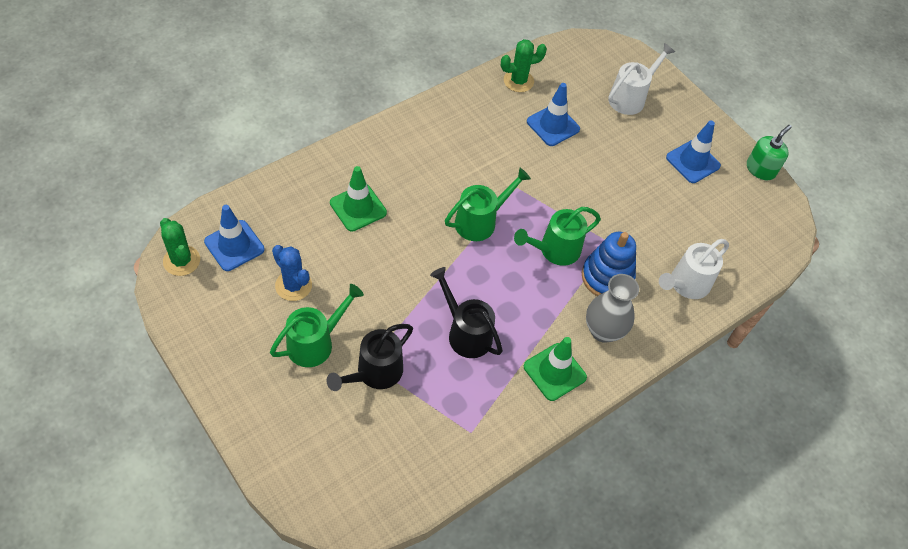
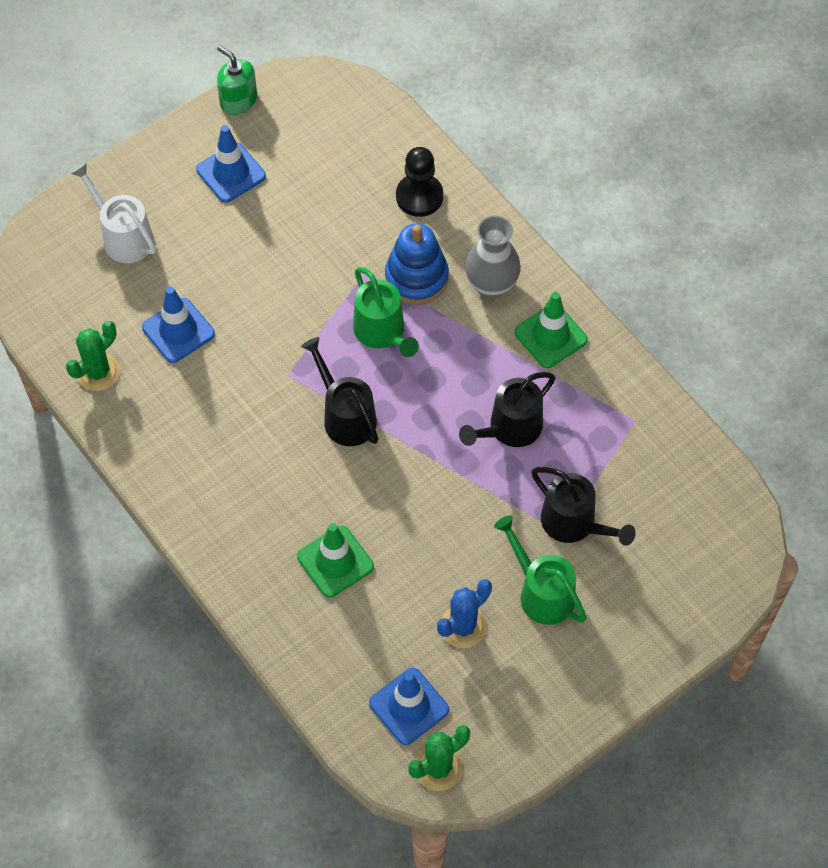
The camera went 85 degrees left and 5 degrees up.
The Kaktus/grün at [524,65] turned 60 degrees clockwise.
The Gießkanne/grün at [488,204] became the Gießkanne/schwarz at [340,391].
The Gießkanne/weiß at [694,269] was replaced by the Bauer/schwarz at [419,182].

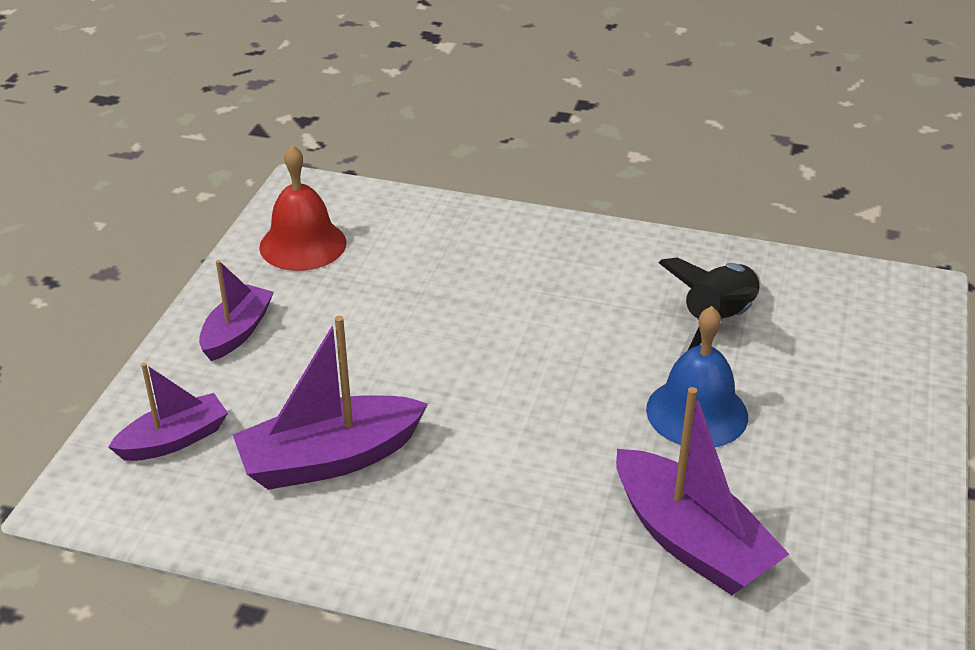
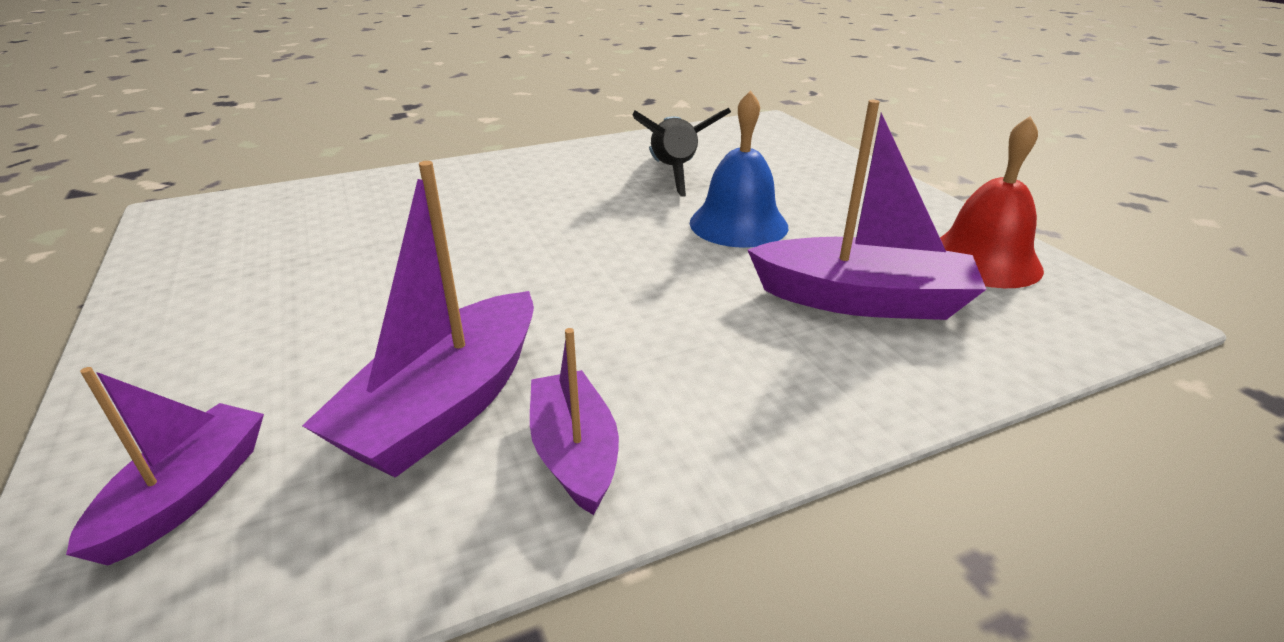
The camera went 40 degrees left and 5 degrees down.
The Boot/lila moved from [236,310] to [574,421].
The Glocke/rot moved from [303,208] to [992,202].

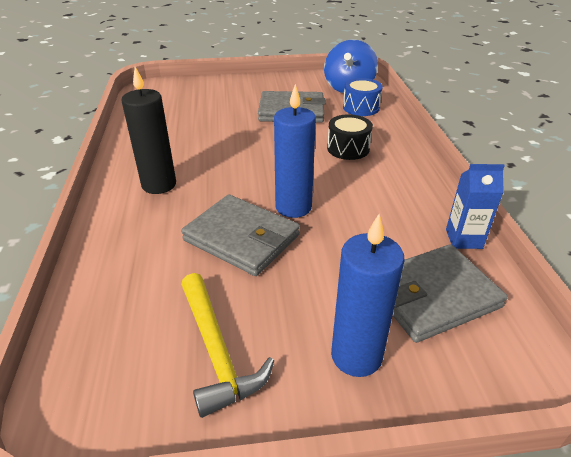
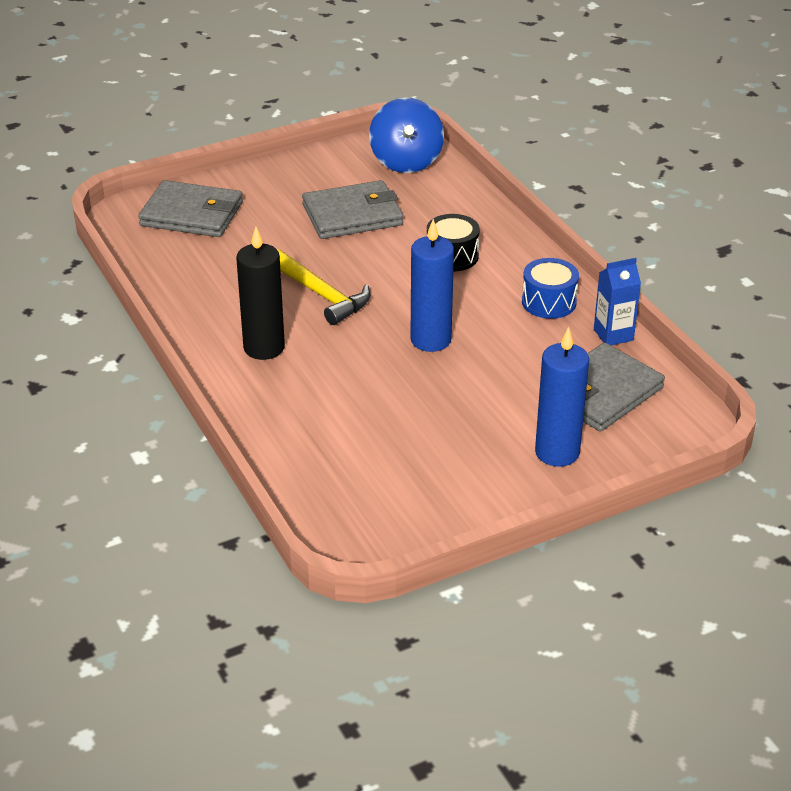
The camera went 20 degrees left and 0 degrees up.
The Geldbörse/grau moved from [240,235] to [190,208].
The Hammer/gelb moved from [227,345] to [324,287].
The Trommel/blau moved from [363,97] to [550,288].

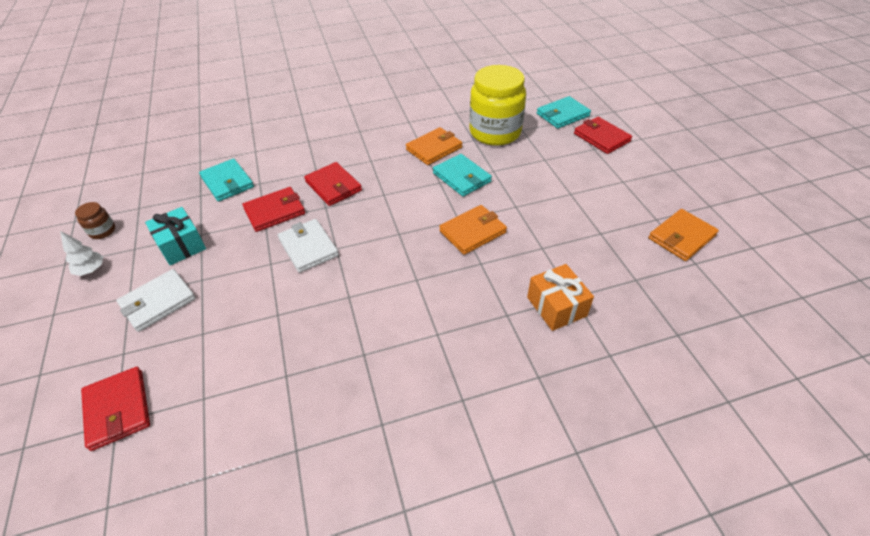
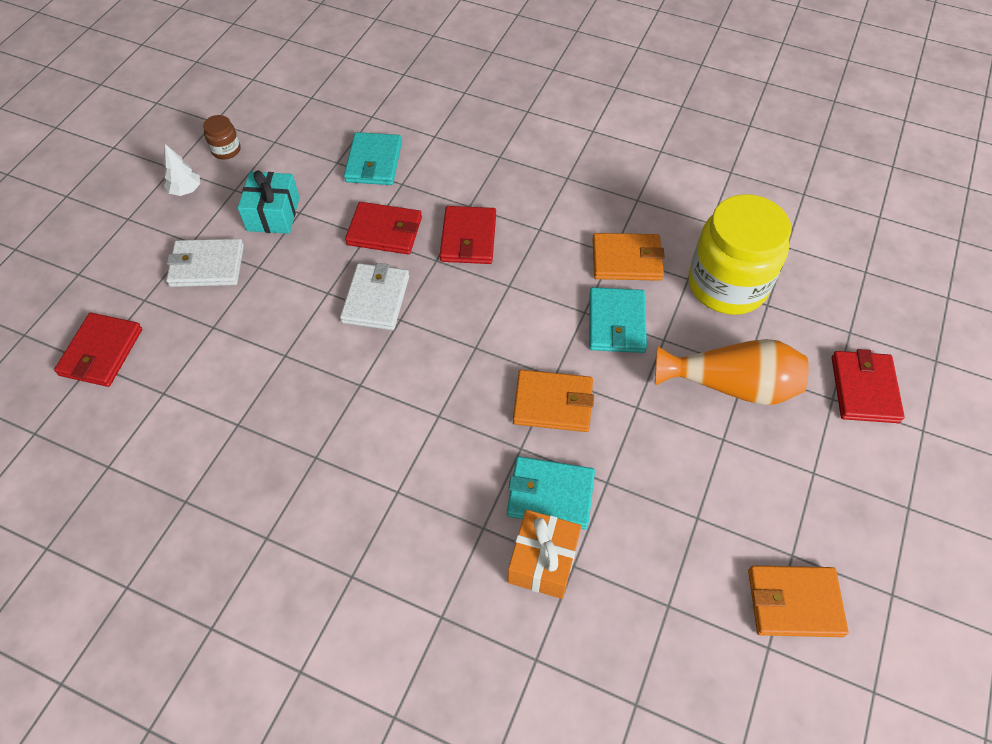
The camera went 40 degrees right and 10 degrees up.
The Geldbörse/türkis moved from [564,112] to [551,493].
The Vase/orange at [732,372] appeared.

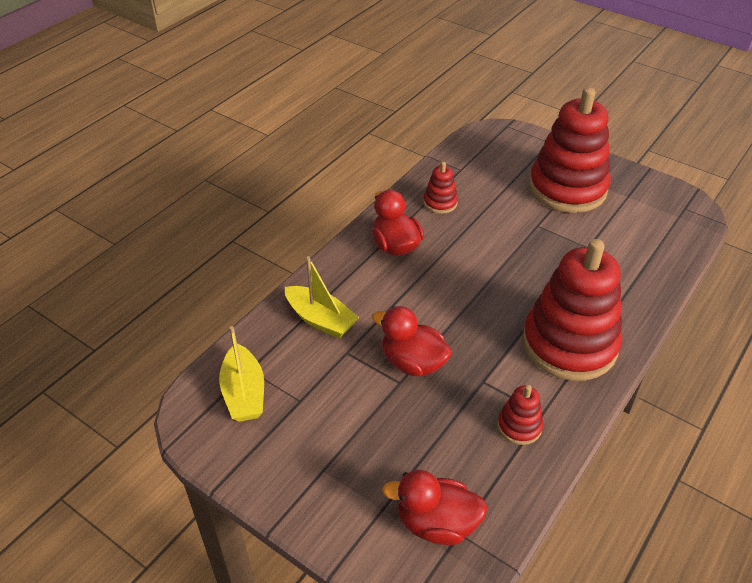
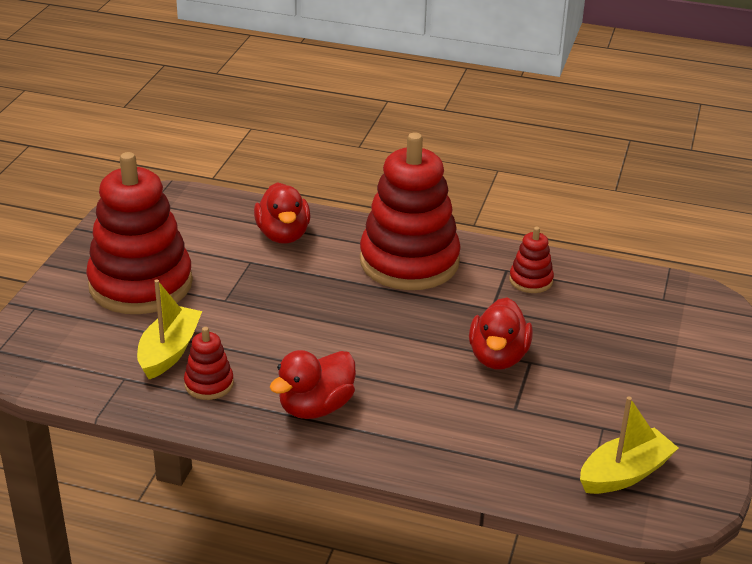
The camera went 110 degrees left and 10 degrees down.
The Boot/gelb moved from [322,297] to [169,329].
The Ente/rot moved from [435,507] to [282,213].

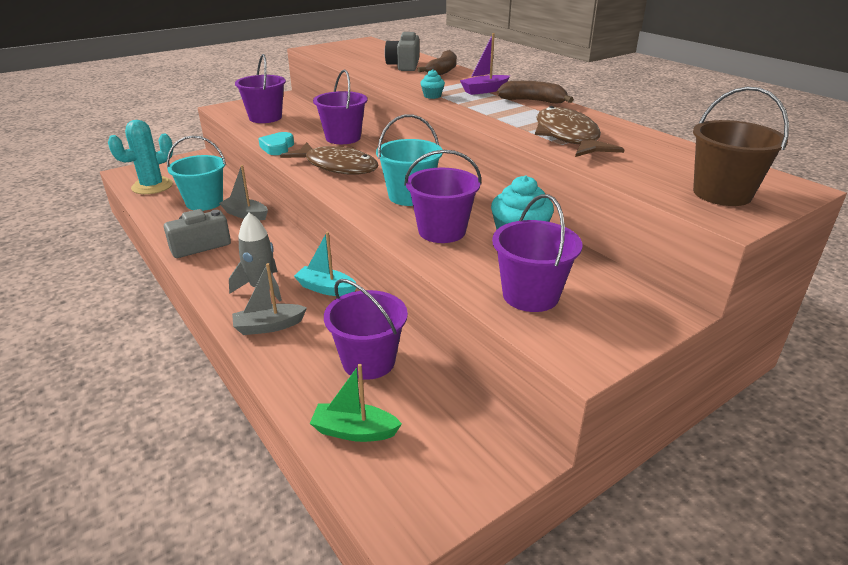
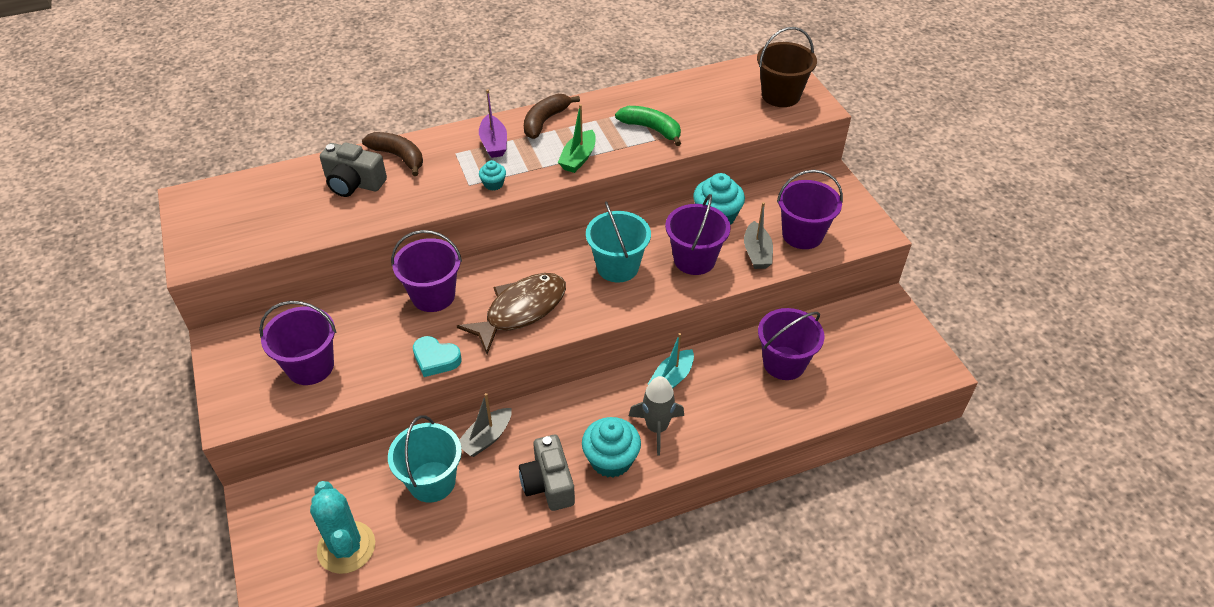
The camera went 75 degrees left and 15 degrees up.
The Boot/grün moved from [356,403] to [577,138].
The Muffin/türkis at [611,447] appeared.
The Fisch/braun at [580,131] was replaced by the Banane/grün at [648,126].
The Boot/grau moved from [269,299] to [758,235].

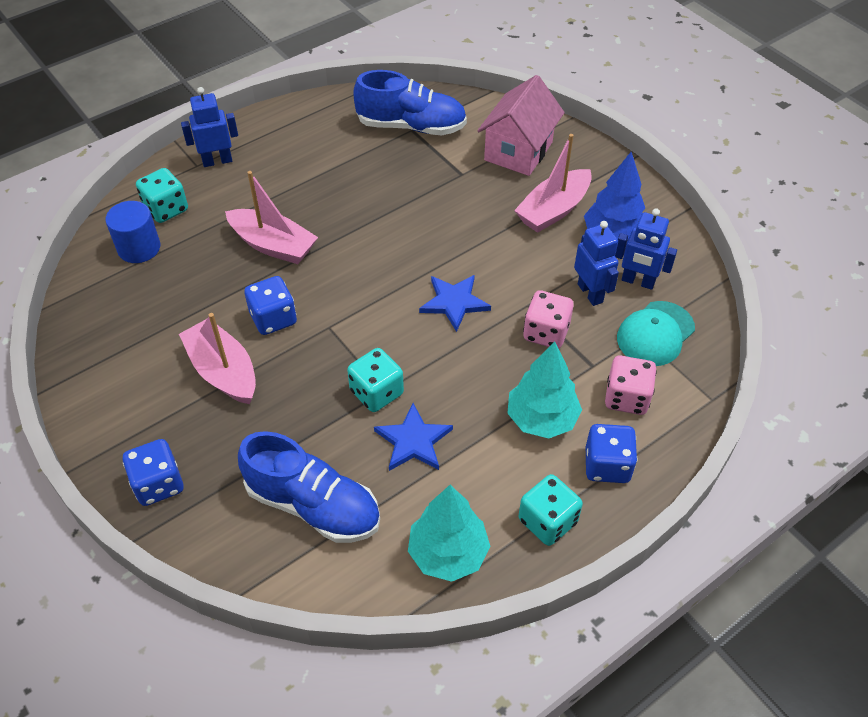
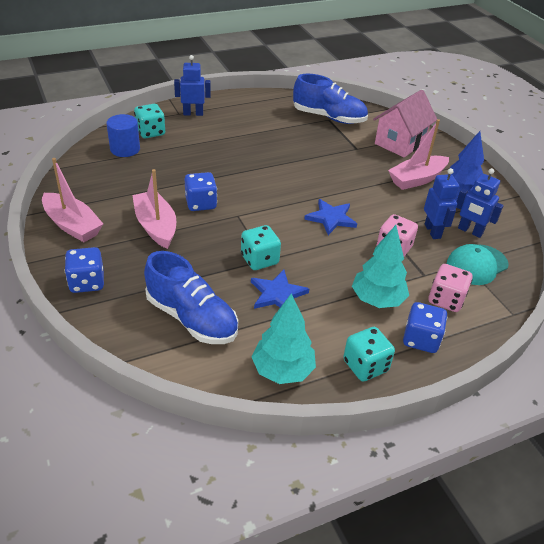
The camera went 10 degrees right and 10 degrees down.
The Boot/rosa moved from [271,217] to [72,200].

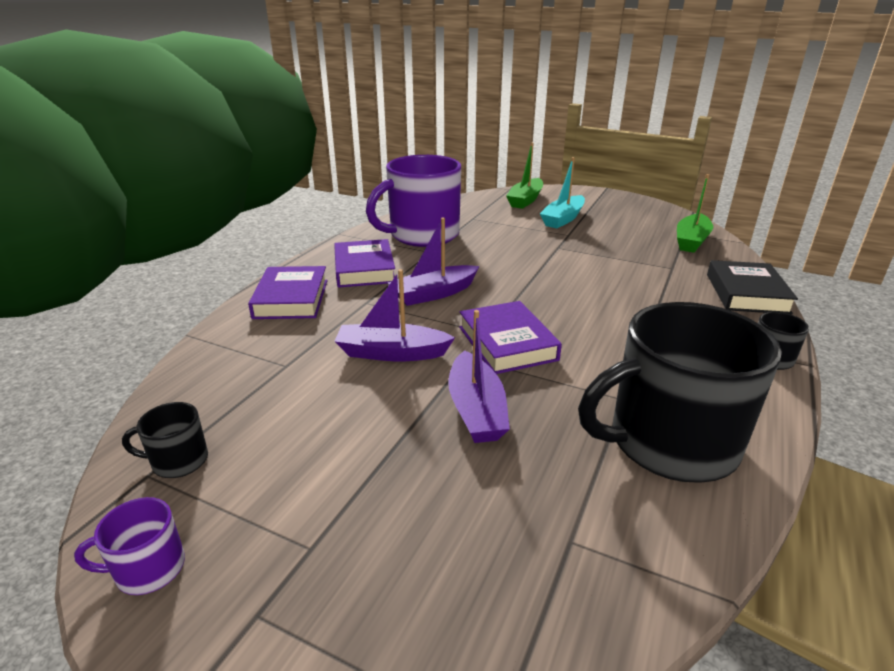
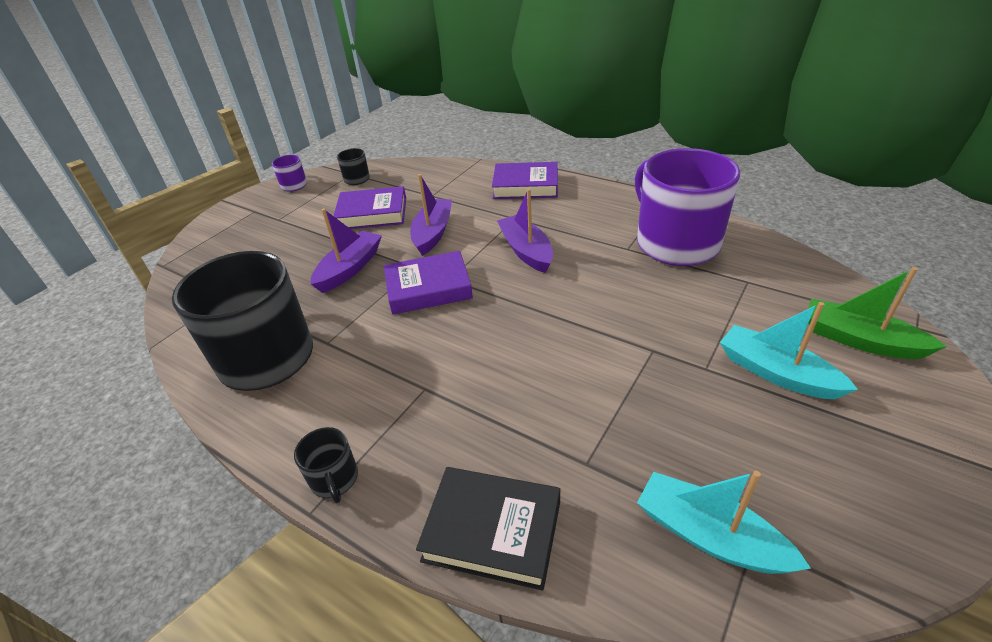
The camera went 100 degrees right and 10 degrees up.
The Boot/lila at [479,376] turned 120 degrees clockwise.
The Buch/lila moved from [364,263] to [369,207].
The Boot/grün at [695,213] became the Boot/türkis at [724,522].

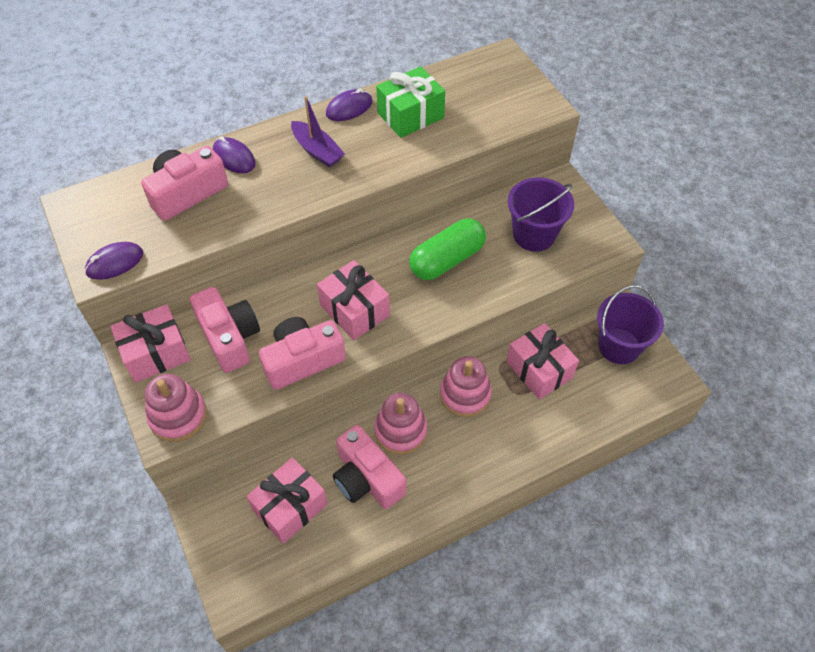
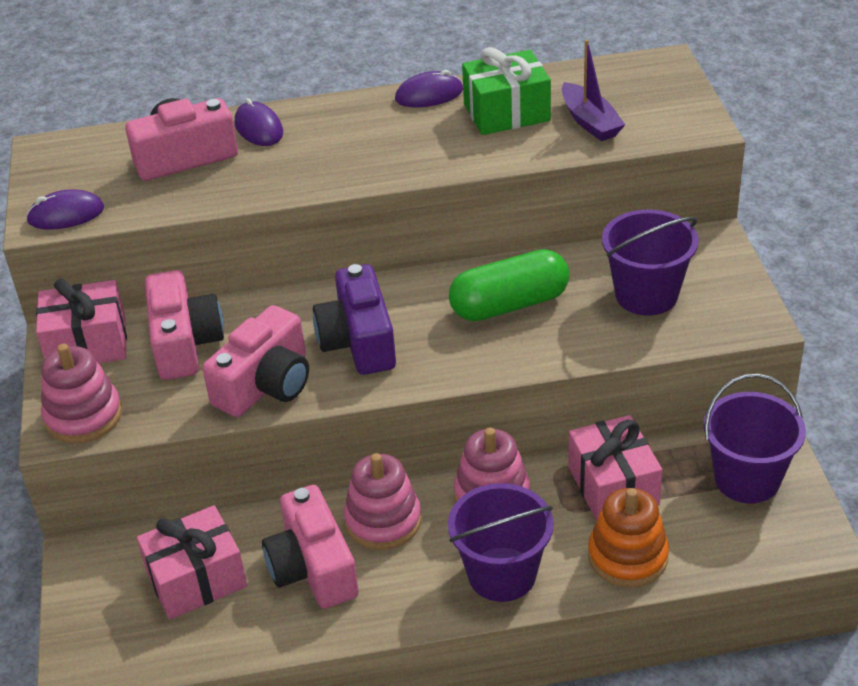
The camera went 20 degrees right and 15 degrees down.
The Kamera/rosa at [302,353] turned 135 degrees clockwise.
The Geschenk/rosa at [353,300] was replaced by the Kamera/lila at [354,319].
The Eimer/lila at [501,542] appeared.
The Boot/lila moved from [318,131] to [593,90].
The Stapelspielzeug/orange at [628,538] appeared.

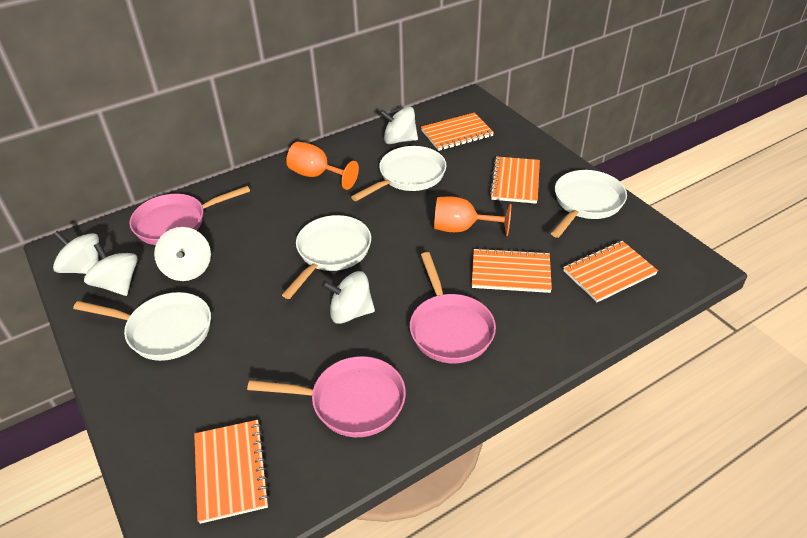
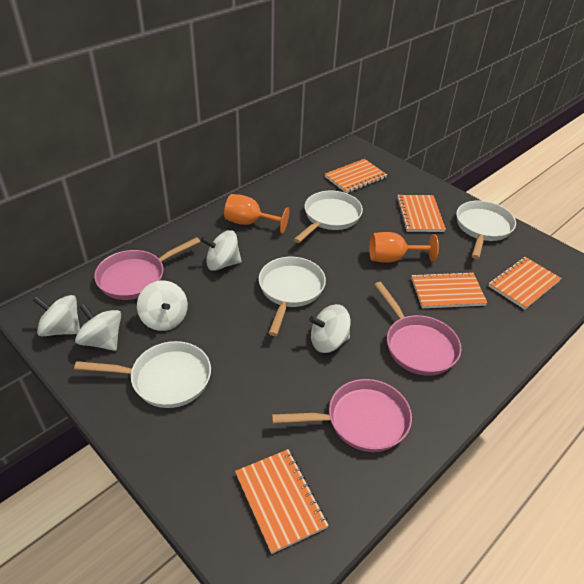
The camera went 15 degrees left and 0 degrees up.
The Kreisel/weiß moved from [399,125] to [221,250].

